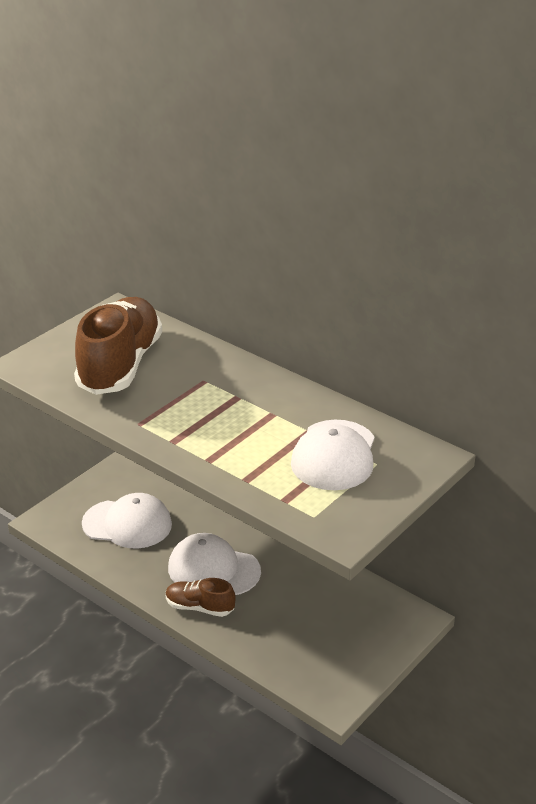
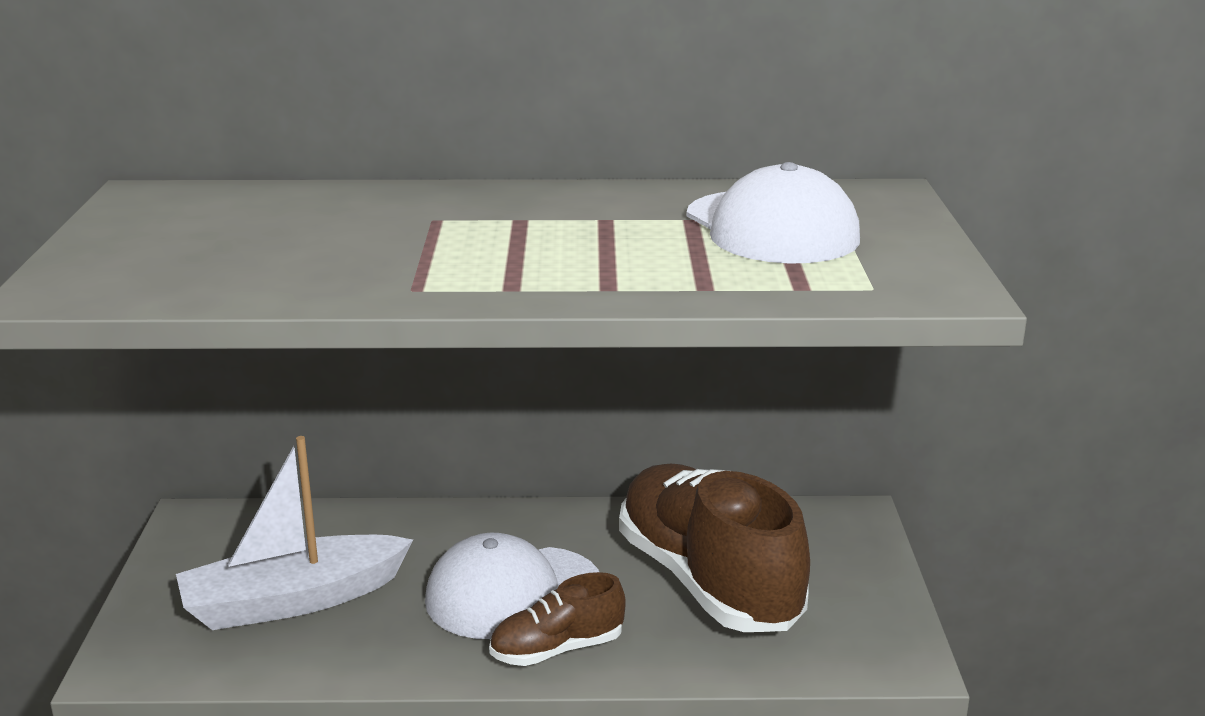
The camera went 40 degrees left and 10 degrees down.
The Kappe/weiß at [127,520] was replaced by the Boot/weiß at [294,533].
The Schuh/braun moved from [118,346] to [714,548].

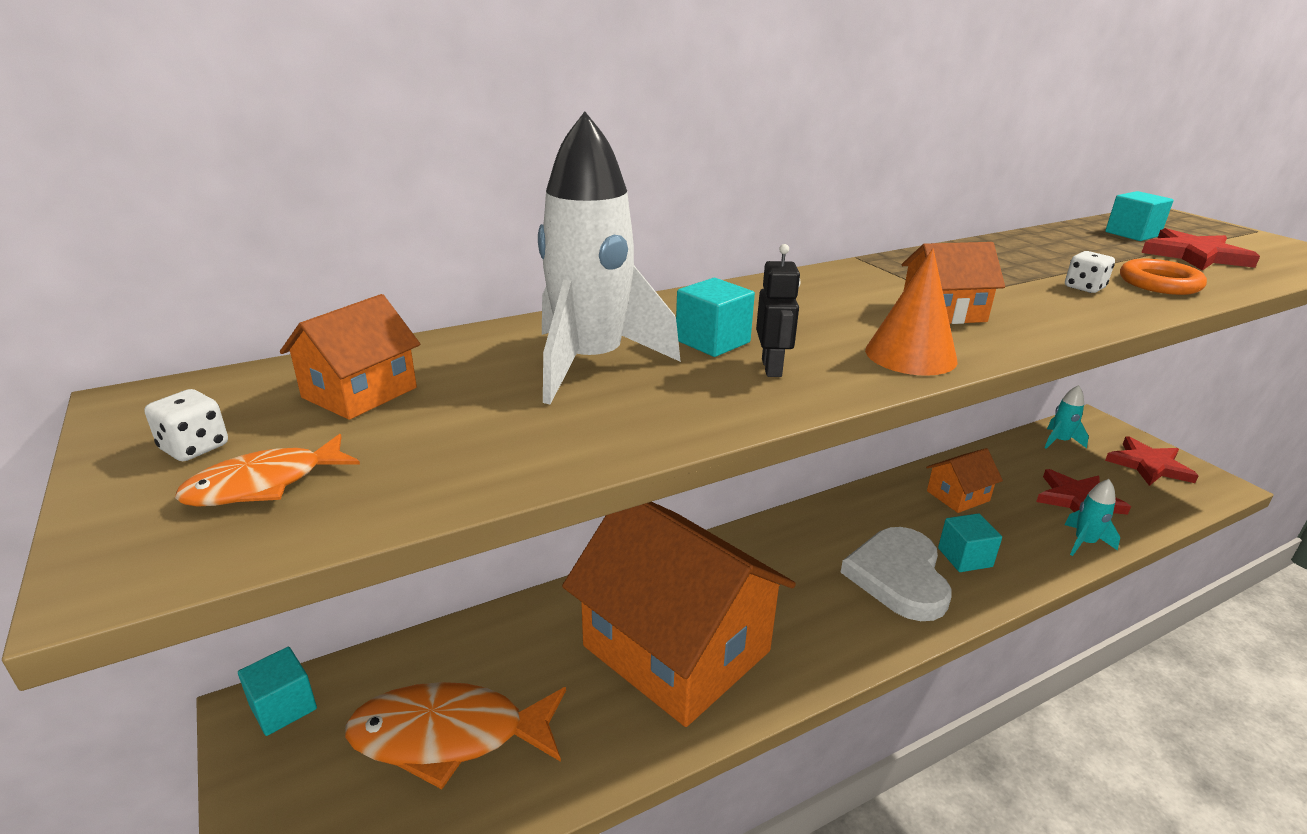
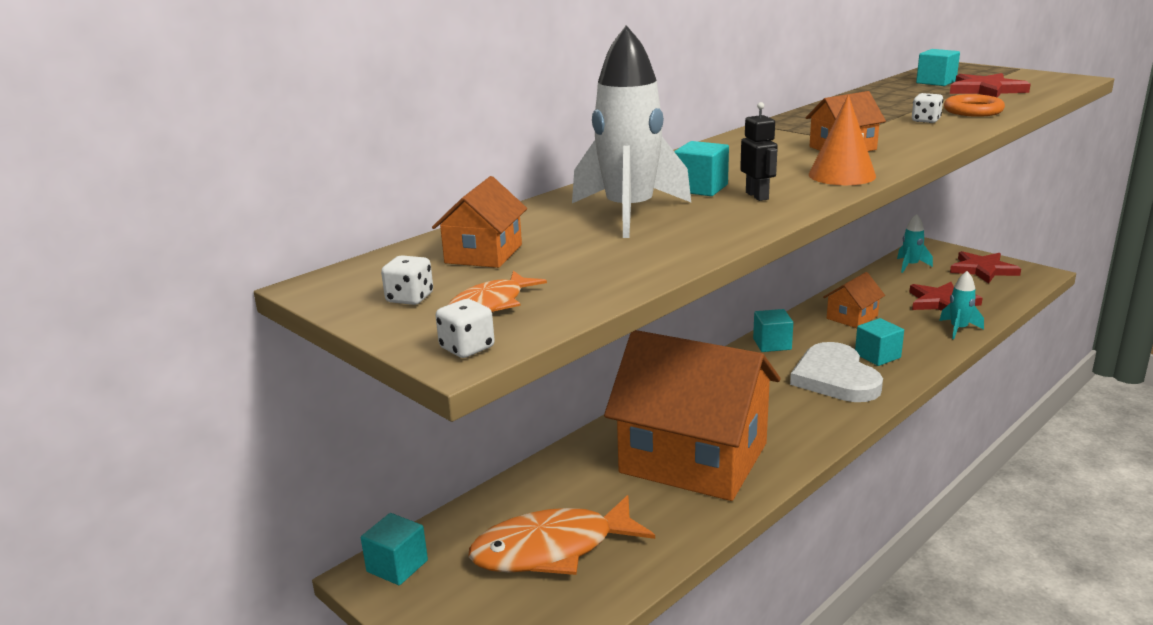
The camera went 15 degrees left and 5 degrees down.
The Spielwürfel/weiß at [465,328] appeared.
The Kubus/türkis at [773,330] appeared.

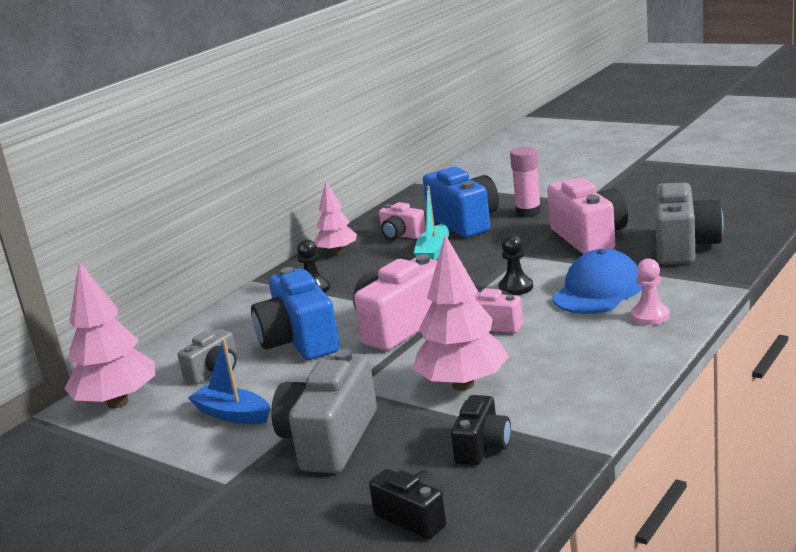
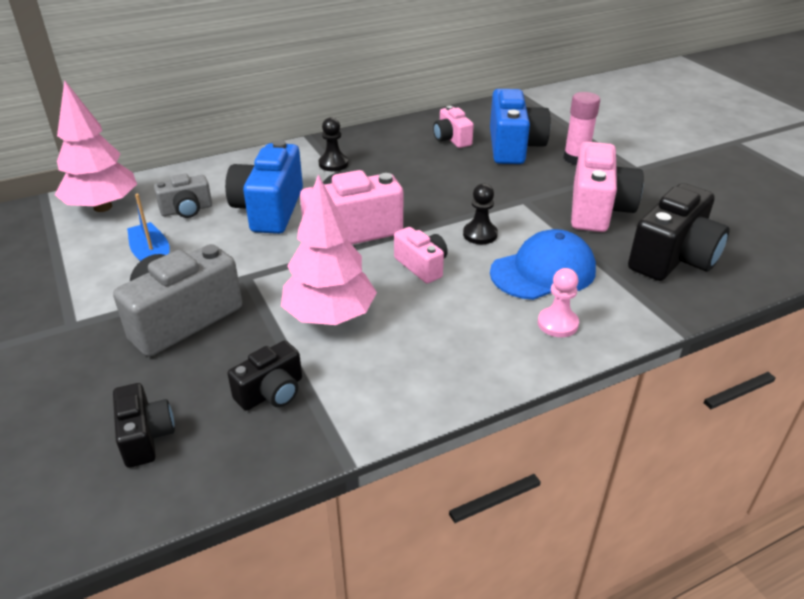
The camera went 25 degrees right and 15 degrees up.
The Kamera/grau at [689,223] became the Kamera/schwarz at [678,232].
The Baum/rosa at [335,218] disappeared.
The Boot/türkis at [431,223] disappeared.

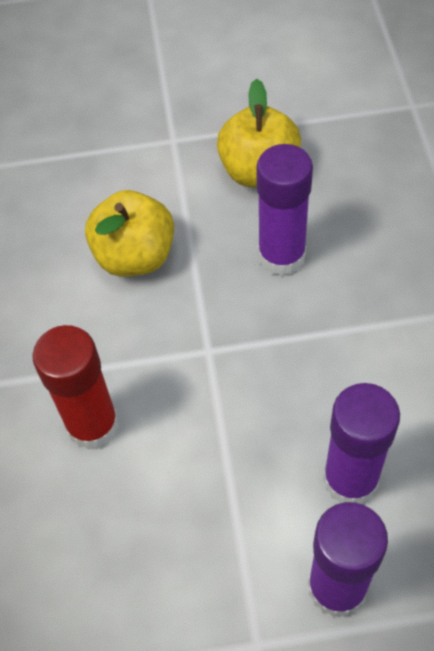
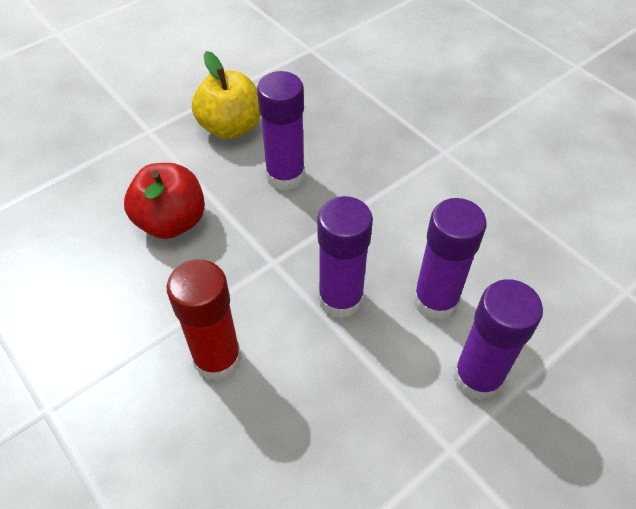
The camera went 35 degrees left and 5 degrees down.
The Apfel/gelb at [129,233] became the Apfel/rot at [164,201].
The Klebestift/lila at [345,257] appeared.

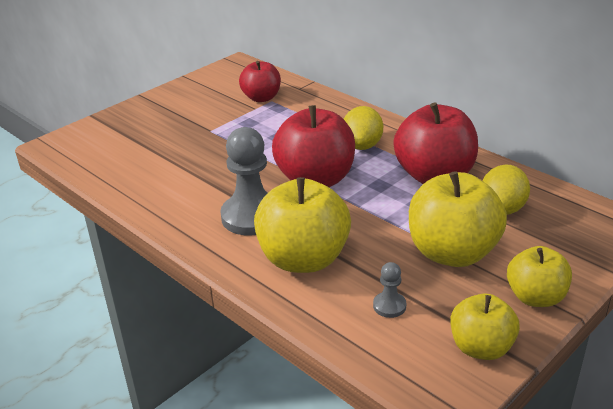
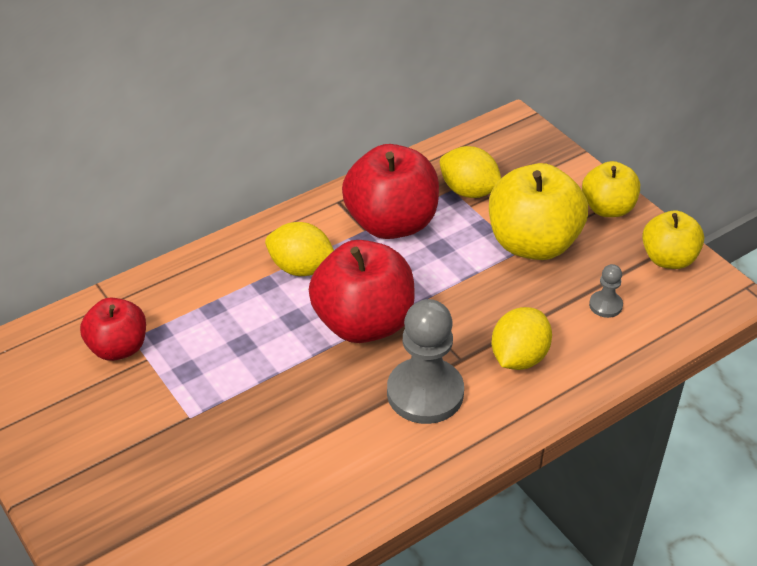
The camera went 80 degrees left and 10 degrees up.
The Apfel/gelb at [302,225] was replaced by the Zitrone/gelb at [521,338].

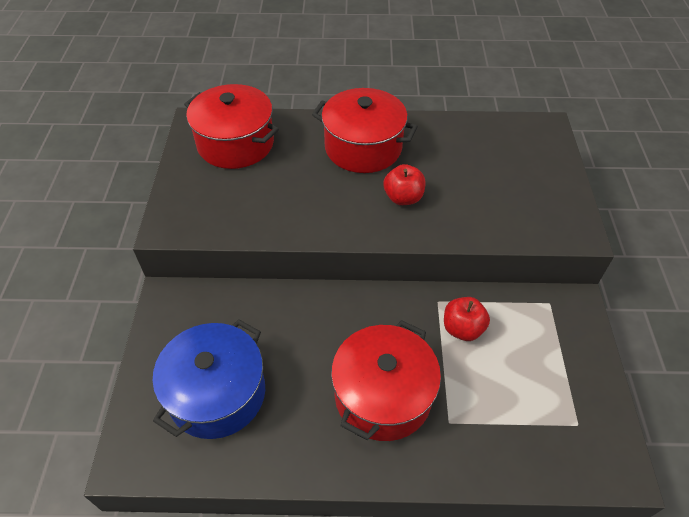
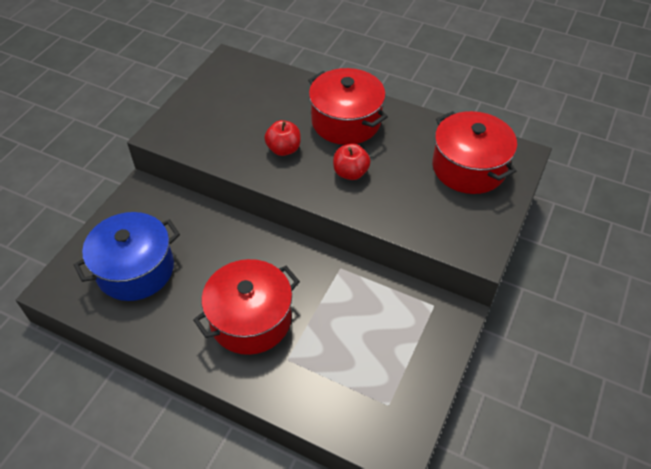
The camera went 25 degrees right and 0 degrees up.
The Apfel/rot moved from [467,319] to [282,138].
The Kochtopf/rot moved from [231,126] to [474,152].

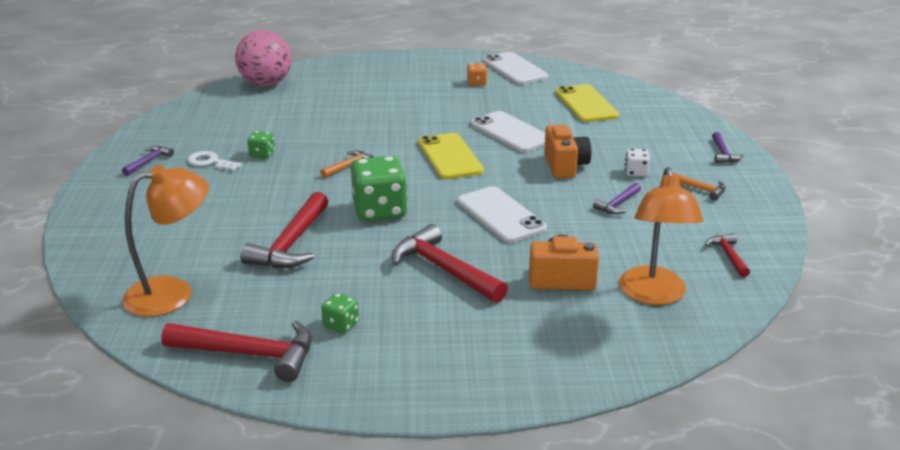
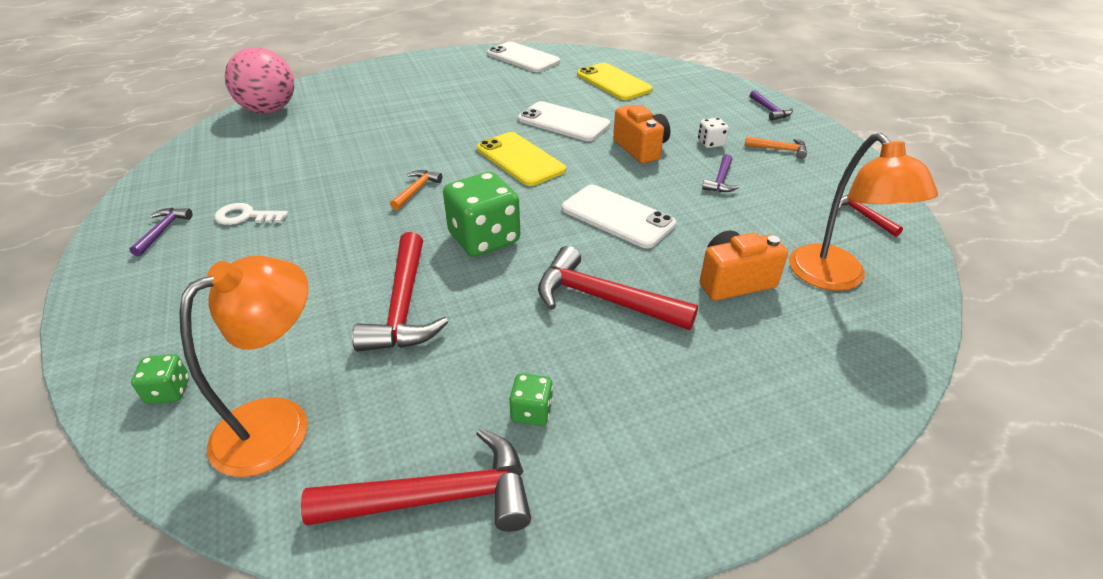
The camera went 20 degrees left and 10 degrees up.
The Spielwürfel/grün moved from [261,145] to [160,379].
The Spielwürfel/orange at [477,74] disappeared.

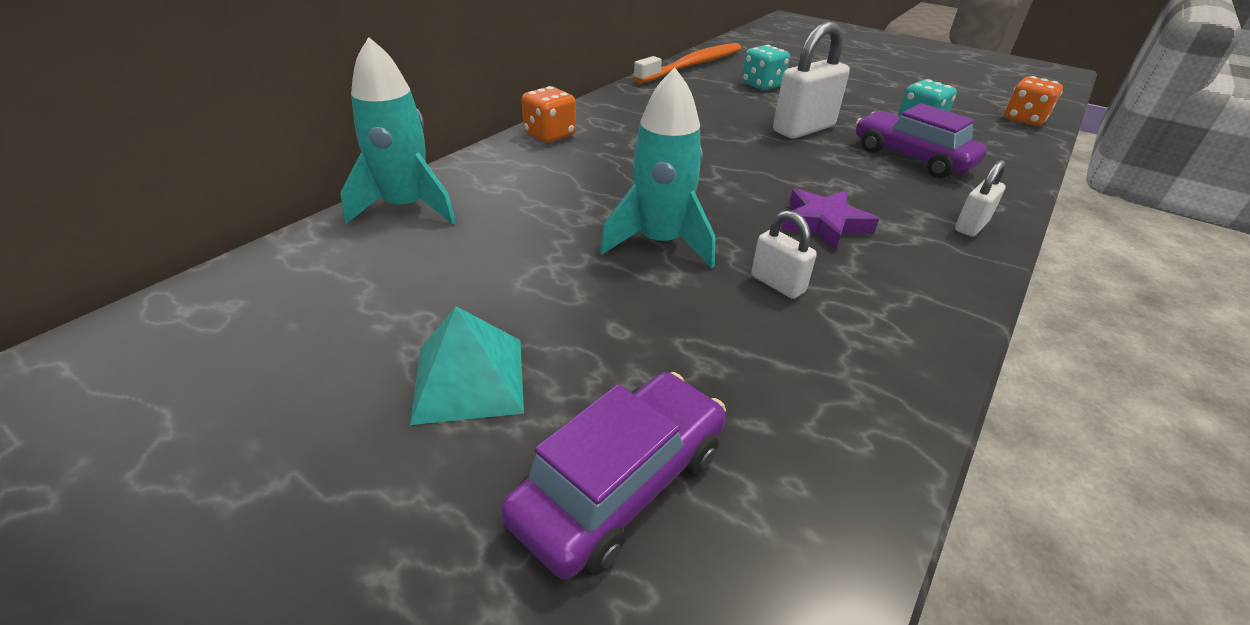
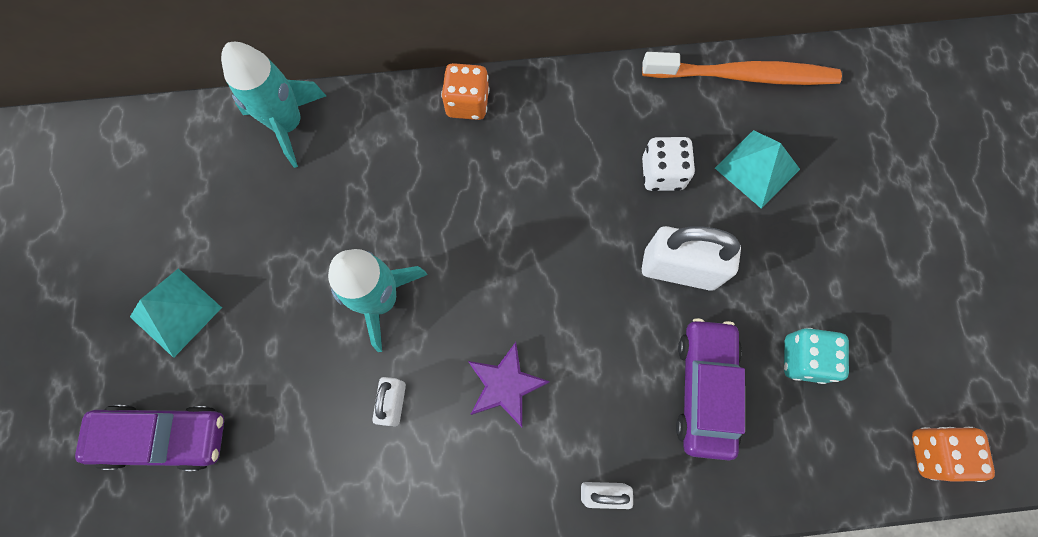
The camera went 50 degrees right and 35 degrees up.
The Spielwürfel/weiß at [668,164] appeared.
The Spielwürfel/türkis at [766,67] was replaced by the Pyramide/türkis at [757,169].

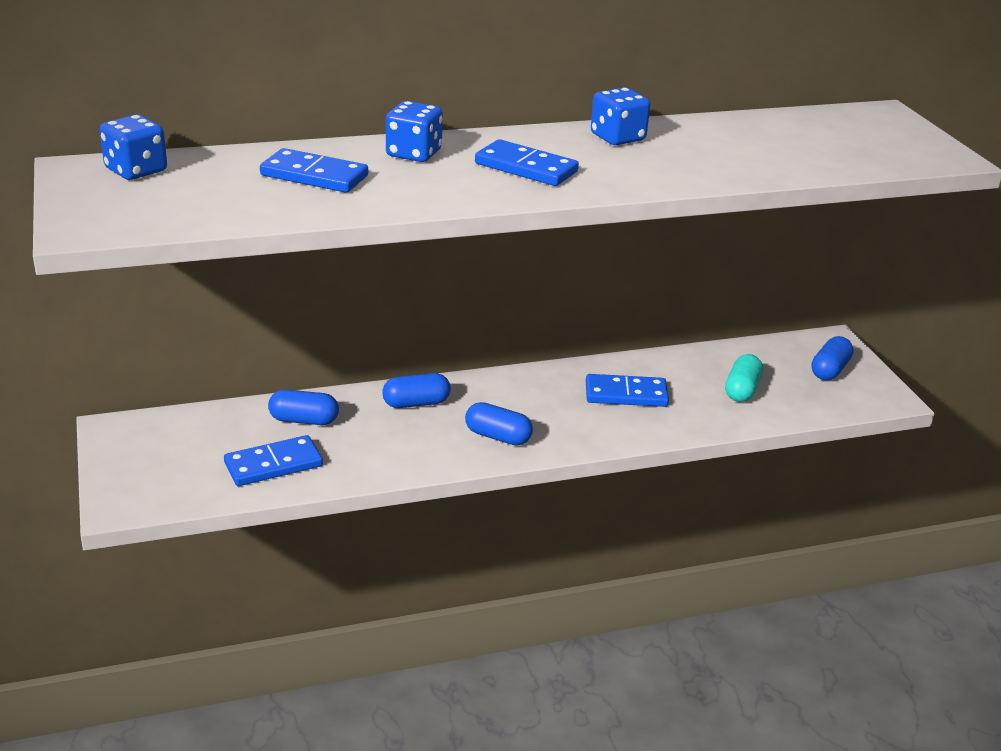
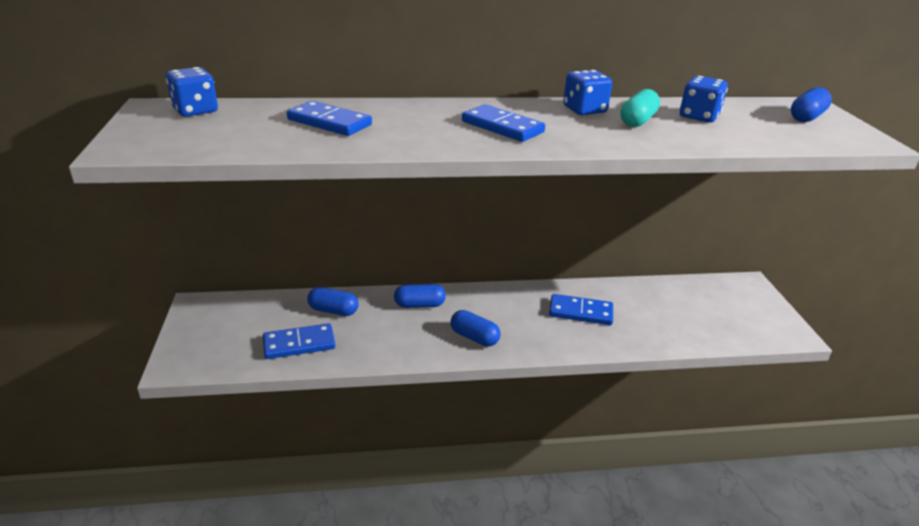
The camera went 10 degrees right and 0 degrees up.
The Kapsel/türkis moved from [744,378] to [640,108].
The Spielwürfel/blau moved from [414,131] to [704,99].
The Kapsel/blau moved from [832,358] to [811,104].

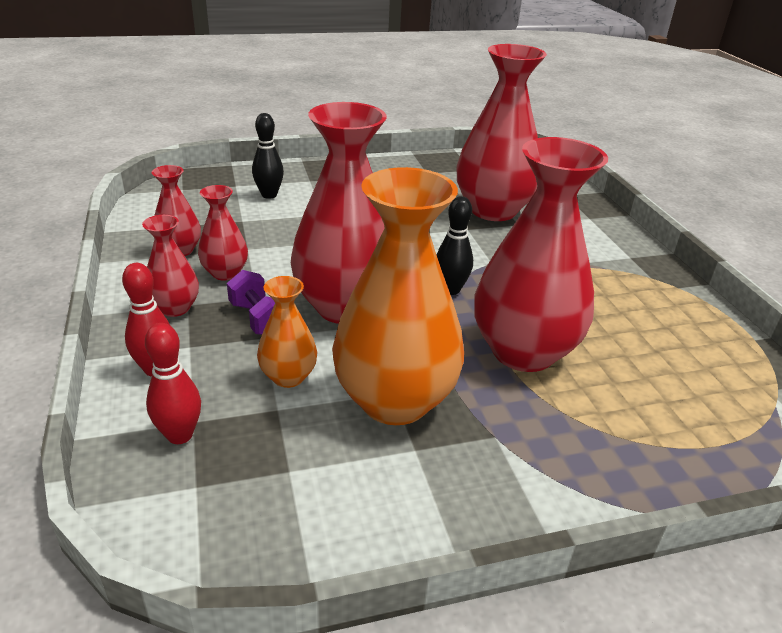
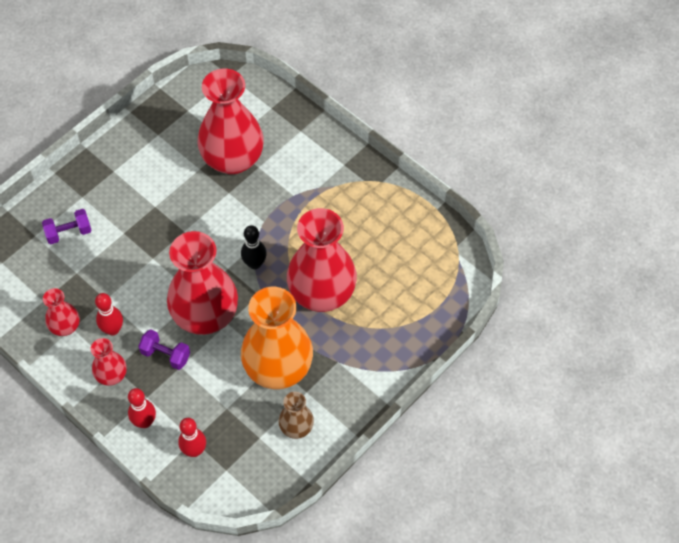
The camera went 30 degrees left and 25 degrees up.
The Bowlingkegel/schwarz at [268,156] was replaced by the Hantel/lila at [67,226].
The Vase/rot at [223,233] was replaced by the Bowlingkegel/rot at [109,314].
The Vase/braun at [296,415] appeared.
The Vase/orange at [287,332] disappeared.

